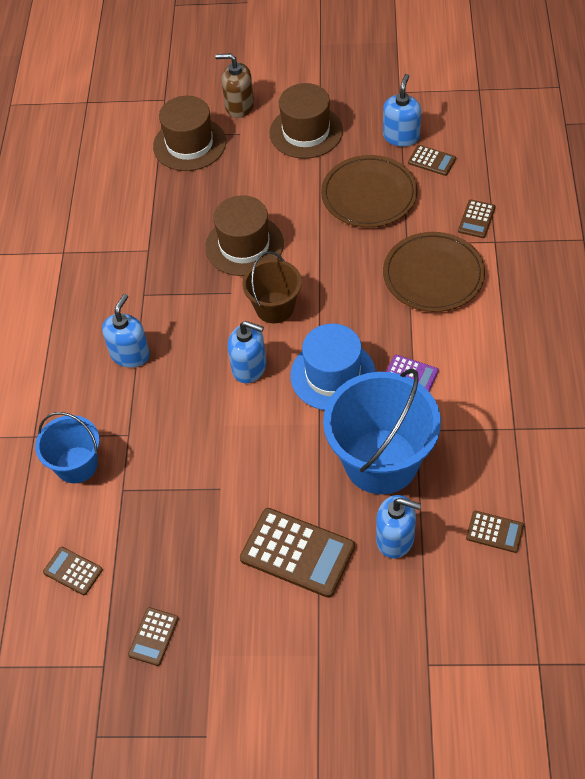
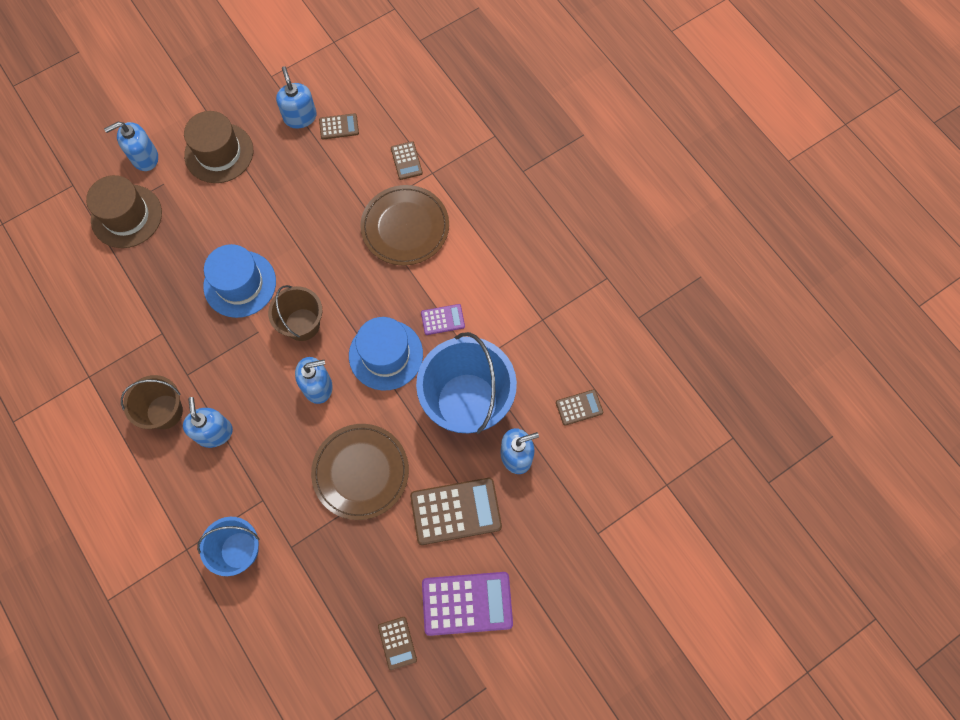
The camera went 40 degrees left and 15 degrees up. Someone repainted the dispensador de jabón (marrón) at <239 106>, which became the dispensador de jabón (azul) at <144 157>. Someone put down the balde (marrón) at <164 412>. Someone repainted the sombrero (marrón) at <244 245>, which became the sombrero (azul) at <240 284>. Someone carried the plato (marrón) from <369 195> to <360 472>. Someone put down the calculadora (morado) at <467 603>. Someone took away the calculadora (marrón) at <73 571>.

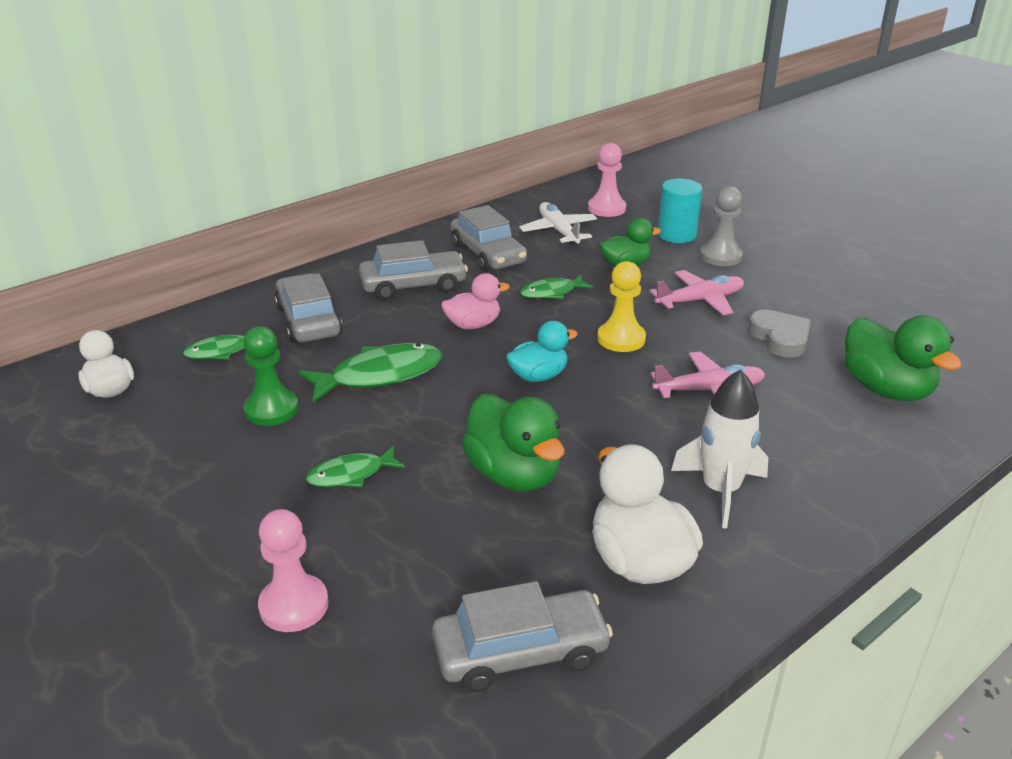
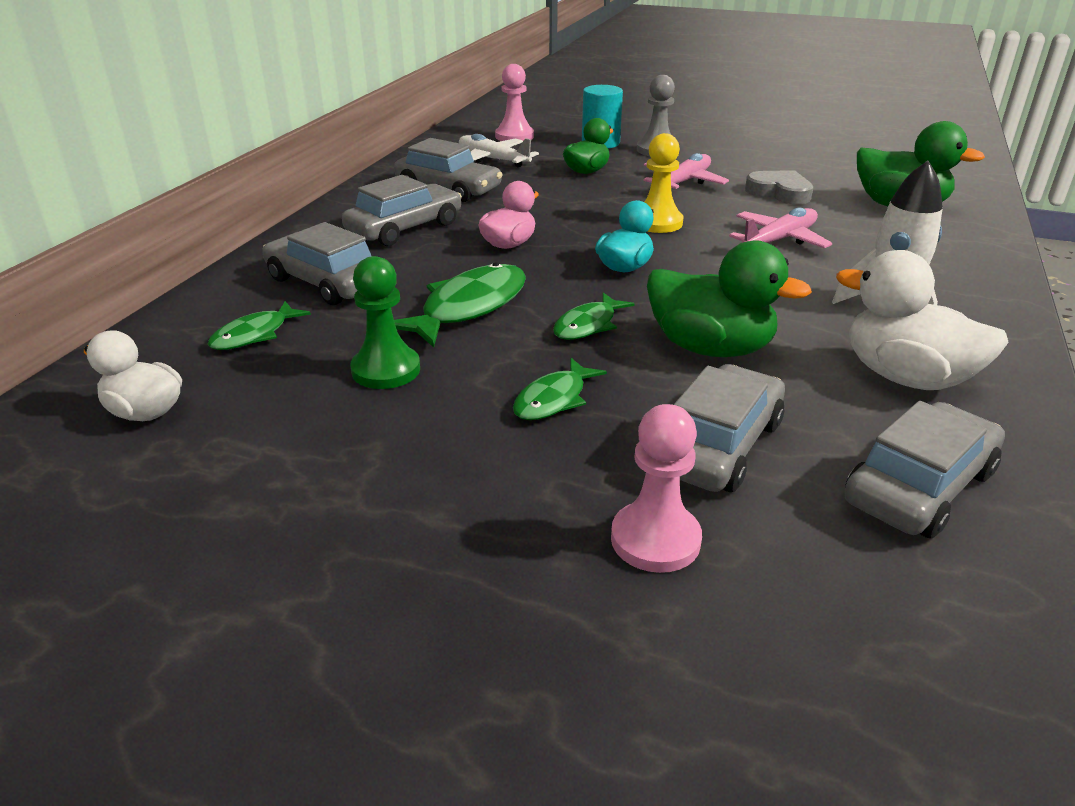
The camera went 30 degrees left and 0 degrees up. Someone carried the pez (verde) from <551 292> to <588 325>. Someone put down the coche (gris) at <718 445>.

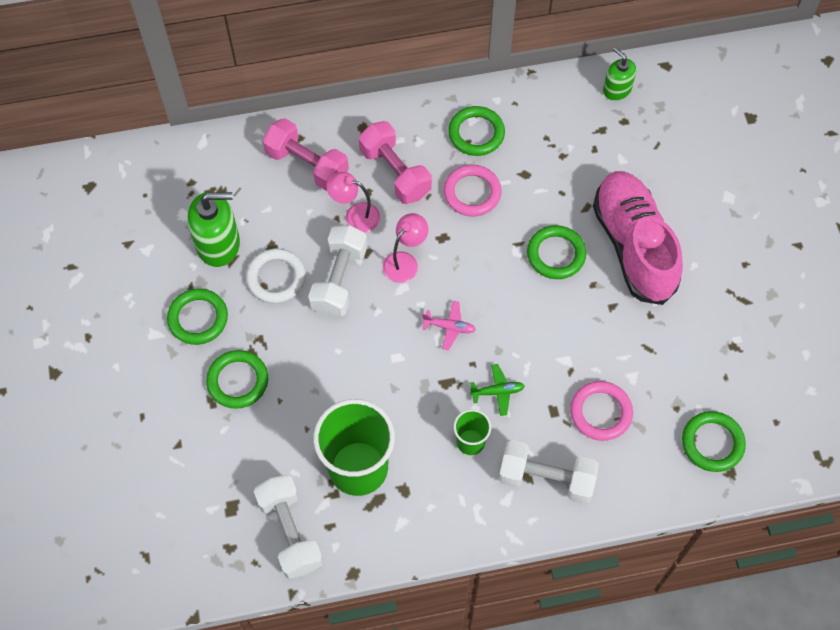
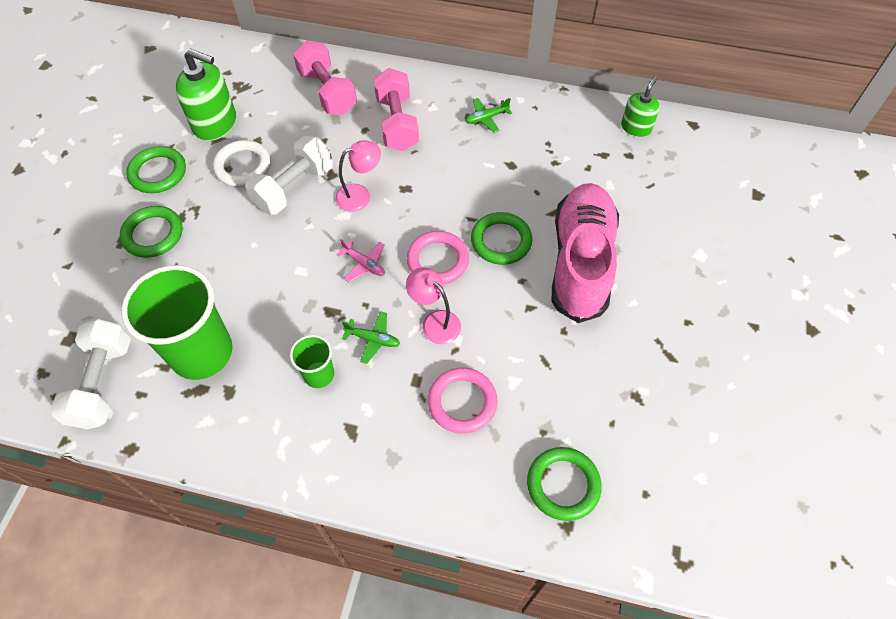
The camera went 25 degrees right and 5 degrees down. Someone carried the lámpara (rosa) from <355 215> to <435 322>. Someone carried the anillo (rosa) from <472 193> to <437 260>. Someone swapped the anillo (verde) at <476 133> for the avión (verde) at <486 118>. Someone rotated the dispensador de jabón (verde) at <617 89> by 45 degrees clockwise. Someone took away the mancuerna (blanco) at <546 478>.

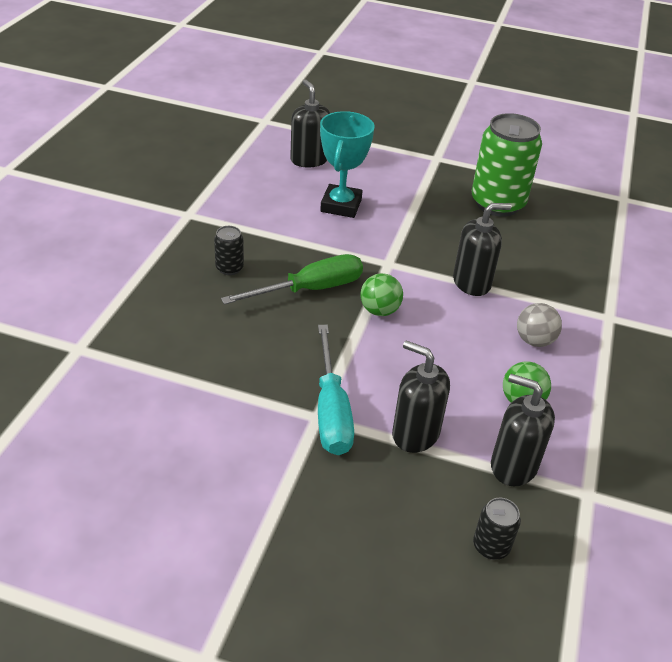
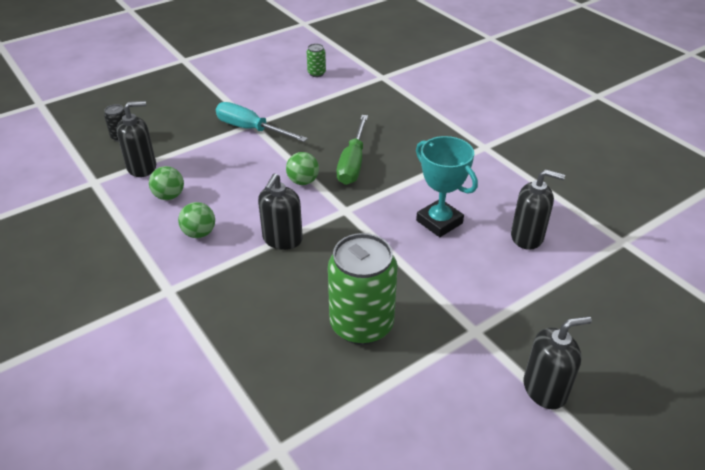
The camera went 130 degrees right and 0 degrees up. Someone repainted the pelota (gris) at <534 340>, which became the pelota (verde) at <199 233>. Someone put down the lata (verde) at <316 73>. Someone carried the dispensador de jabón (negro) from <415 433> to <545 389>. Someone took away the lata (negro) at <229 268>.

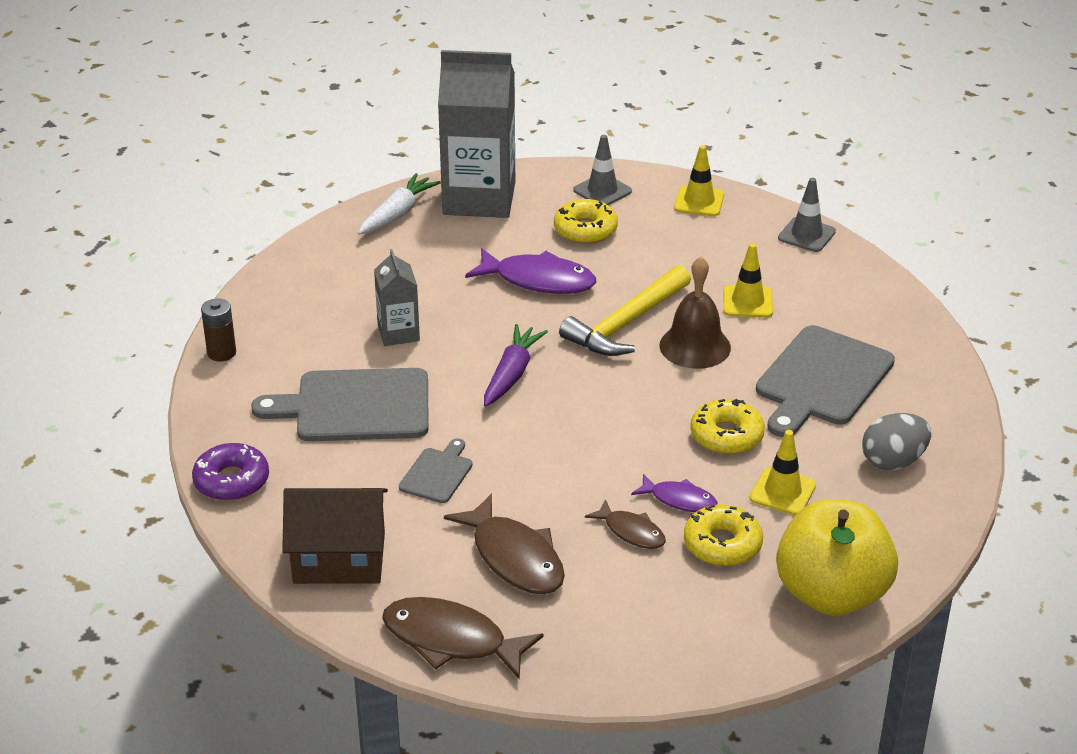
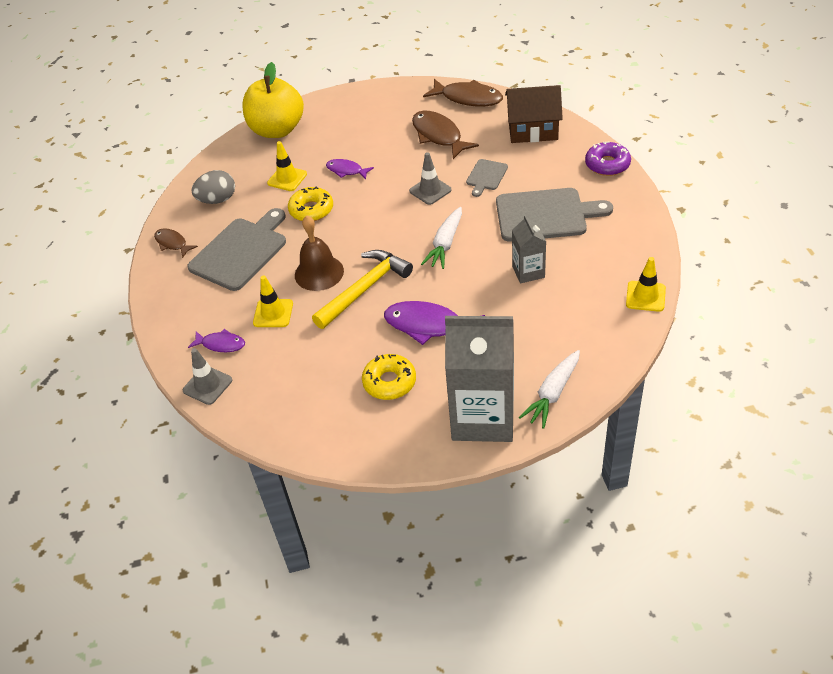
The camera went 175 degrees left and 10 degrees up. Someone carried the pez (marrón) from <631 532> to <172 243>. Someone put down the pez (morado) at <221 344>. Someone carried the cono de tráfico (gris) from <602 191> to <430 190>. Someone repainted the zanahoria (morado) at <512 374>, which became the zanahoria (blanco) at <445 244>. Someone carried the cono de tráfico (amarillo) from <699 202> to <645 296>. Someone took away the pila (marrón) at <221 353>. Someone took away the rosquilla (amarillo) at <722 544>.

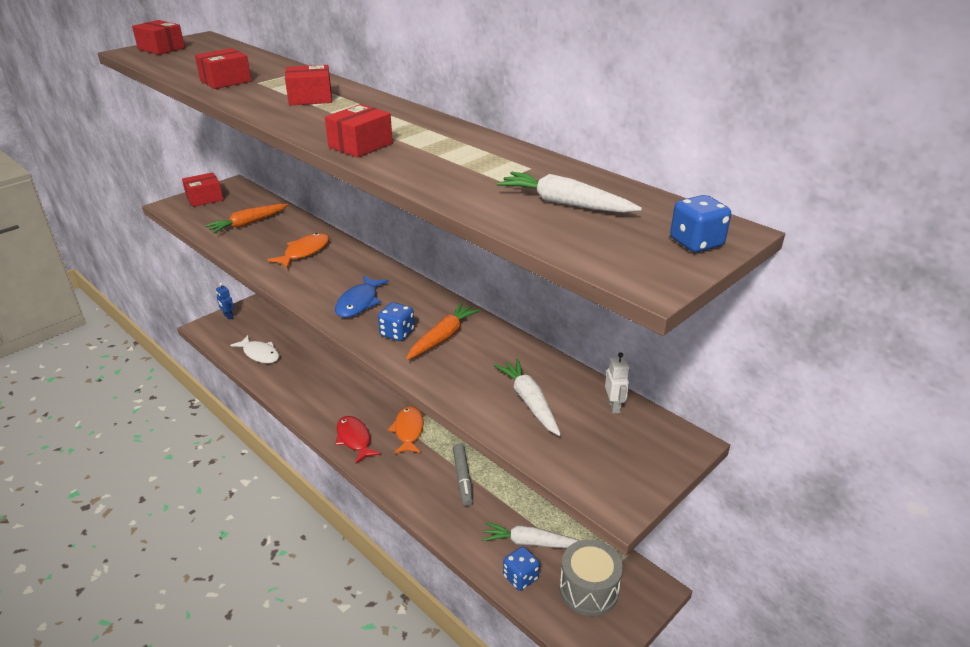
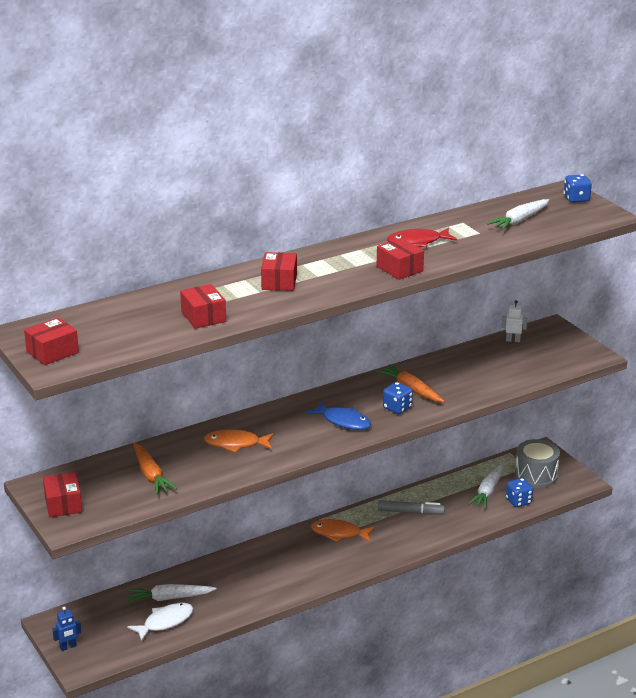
The camera went 75 degrees left and 5 degrees down. Someone carried the zanahoria (blanco) from <529 402> to <169 598>. Someone rotated the pez (naranja) at <304 252> by 45 degrees counterclockwise. Someone carried the pez (rojo) from <354 439> to <417 242>.

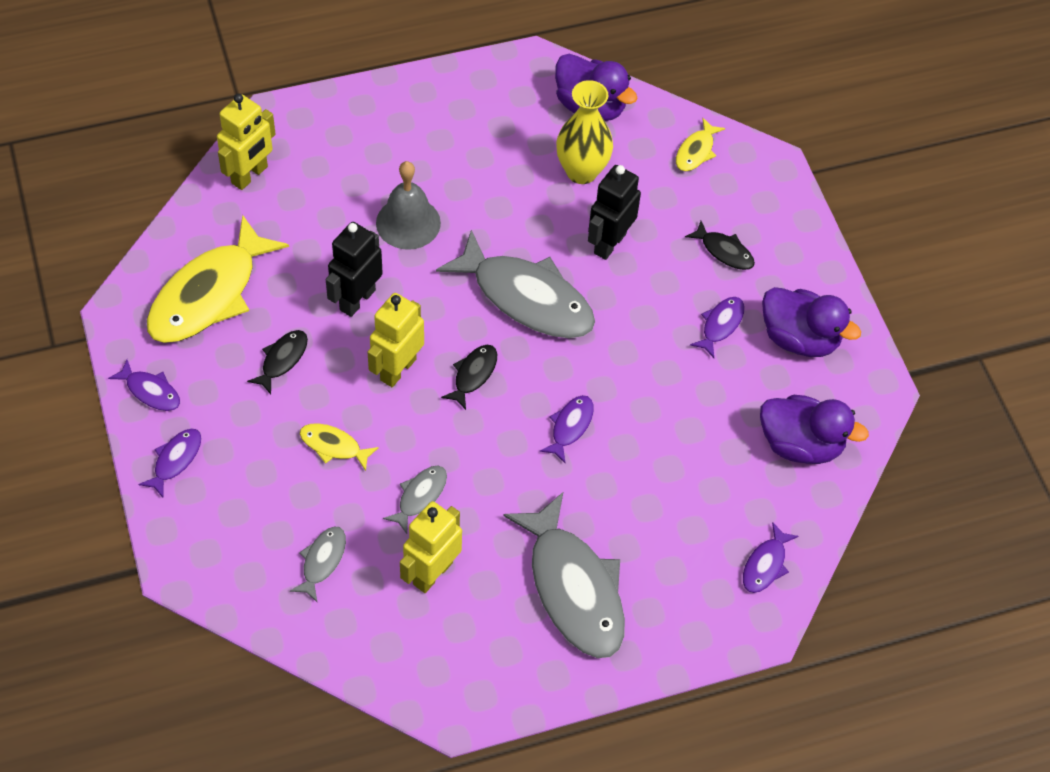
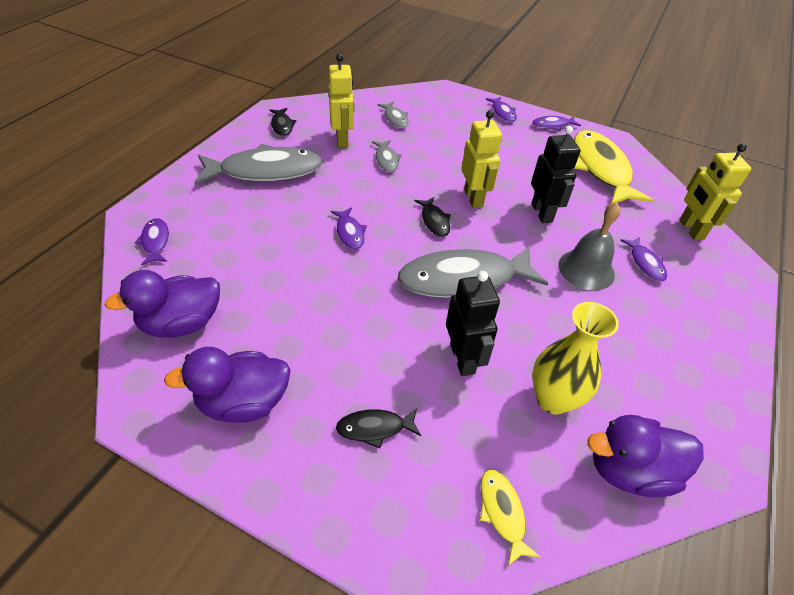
The camera went 135 degrees right and 10 degrees down. Someone rotated the pez (gris) at <573 588> by 150 degrees clockwise. Someone carried the pez (negro) from <282 360> to <282 125>. Someone carried the pez (morado) from <720 325> to <645 263>. Someone took away the pez (amarillo) at <333 446>.

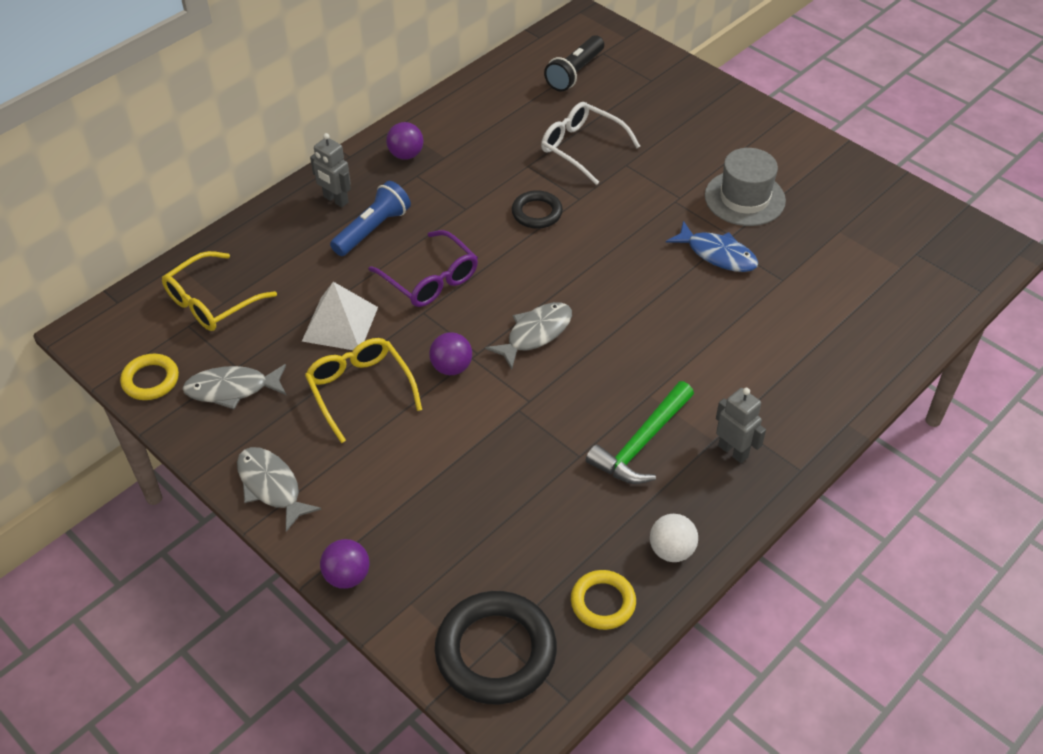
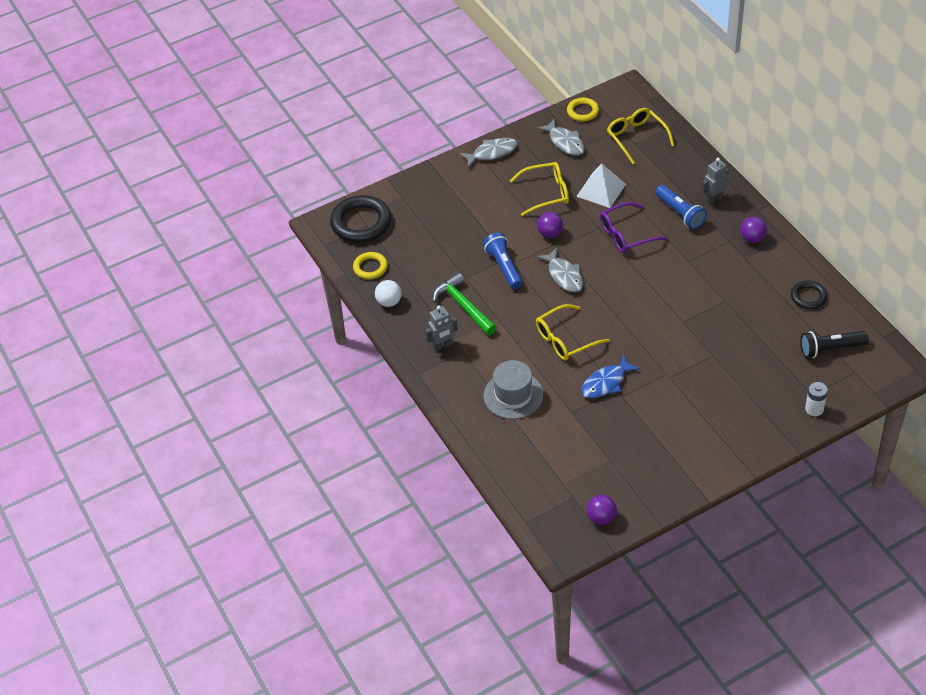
The camera went 110 degrees right and 0 degrees up. Someone put down the lámpara de mano (azul) at <504 267>. Someone carried the sombrero (gris) from <744 198> to <513 395>. Someone put down the gafas (amarillo) at <565 339>. Someone rotated the pez (gris) at <232 389> by 135 degrees clockwise. Someone carried the pelota (morado) from <347 576> to <601 518>. Someone carried the anillo (negro) from <537 213> to <808 297>. Someone rotated the lámpara de mano (negro) at <575 73> by 60 degrees counterclockwise. Someone put down the pila (blanco) at <814 409>. Someone took away the gafas (blanco) at <582 148>.

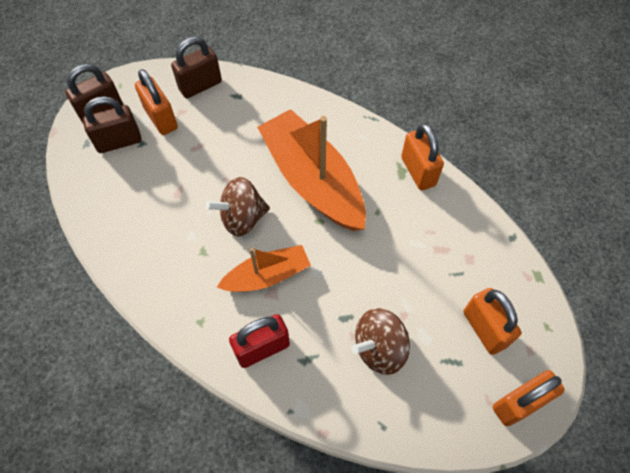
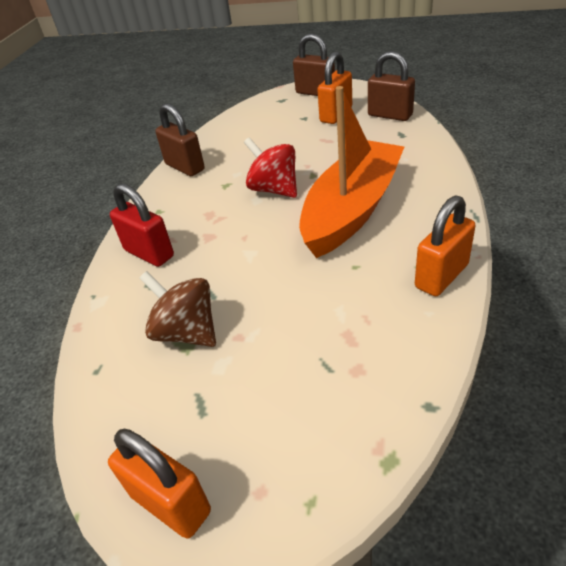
The camera went 70 degrees right and 20 degrees down. Someone carried the candado (marrón) from <119 142> to <185 167>. Someone repainted the peonza (marrón) at <242 218>, which became the peonza (rojo) at <274 189>. Someone took away the barco (naranja) at <267 276>. Someone took away the candado (naranja) at <484 329>.

